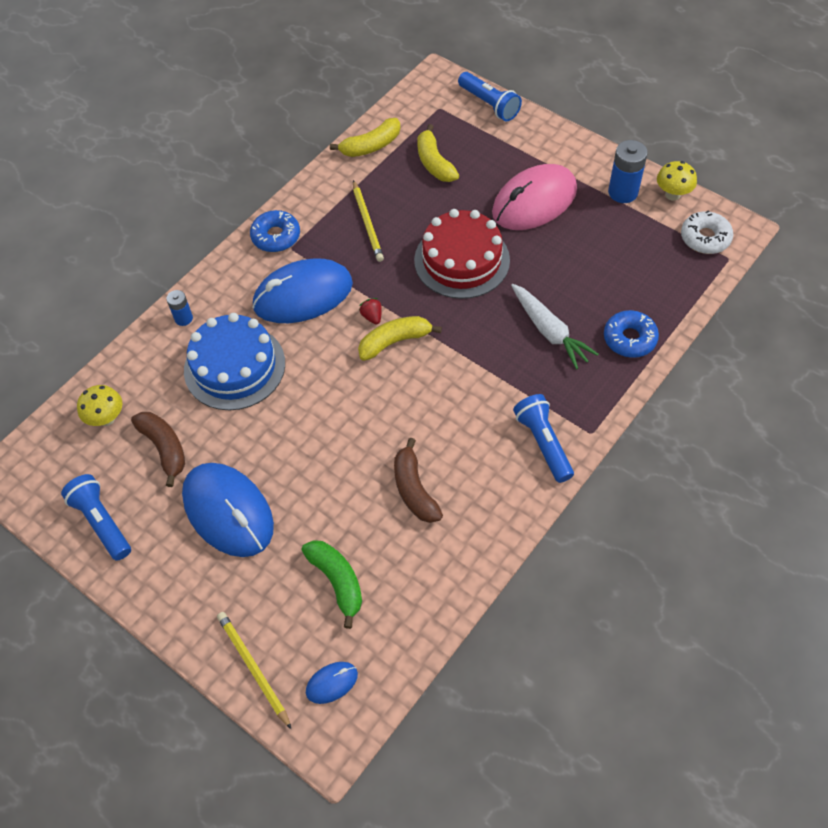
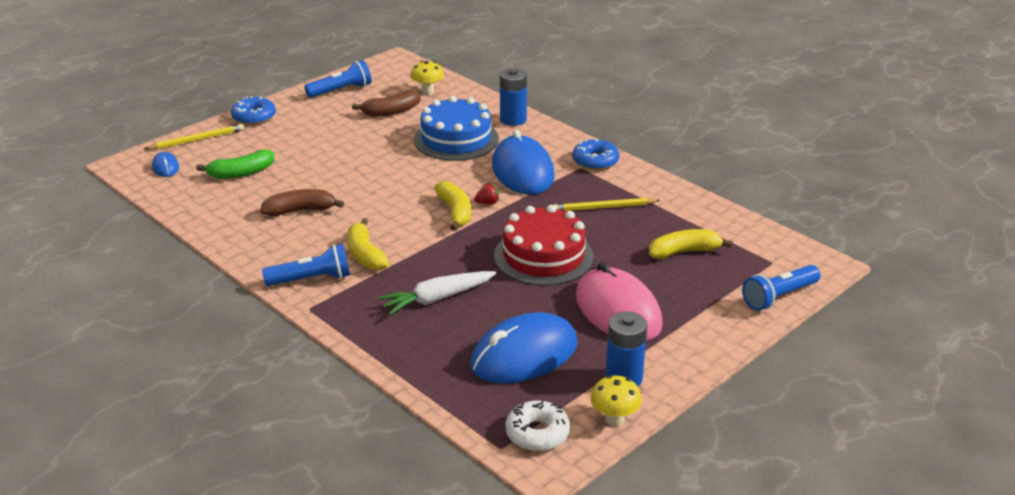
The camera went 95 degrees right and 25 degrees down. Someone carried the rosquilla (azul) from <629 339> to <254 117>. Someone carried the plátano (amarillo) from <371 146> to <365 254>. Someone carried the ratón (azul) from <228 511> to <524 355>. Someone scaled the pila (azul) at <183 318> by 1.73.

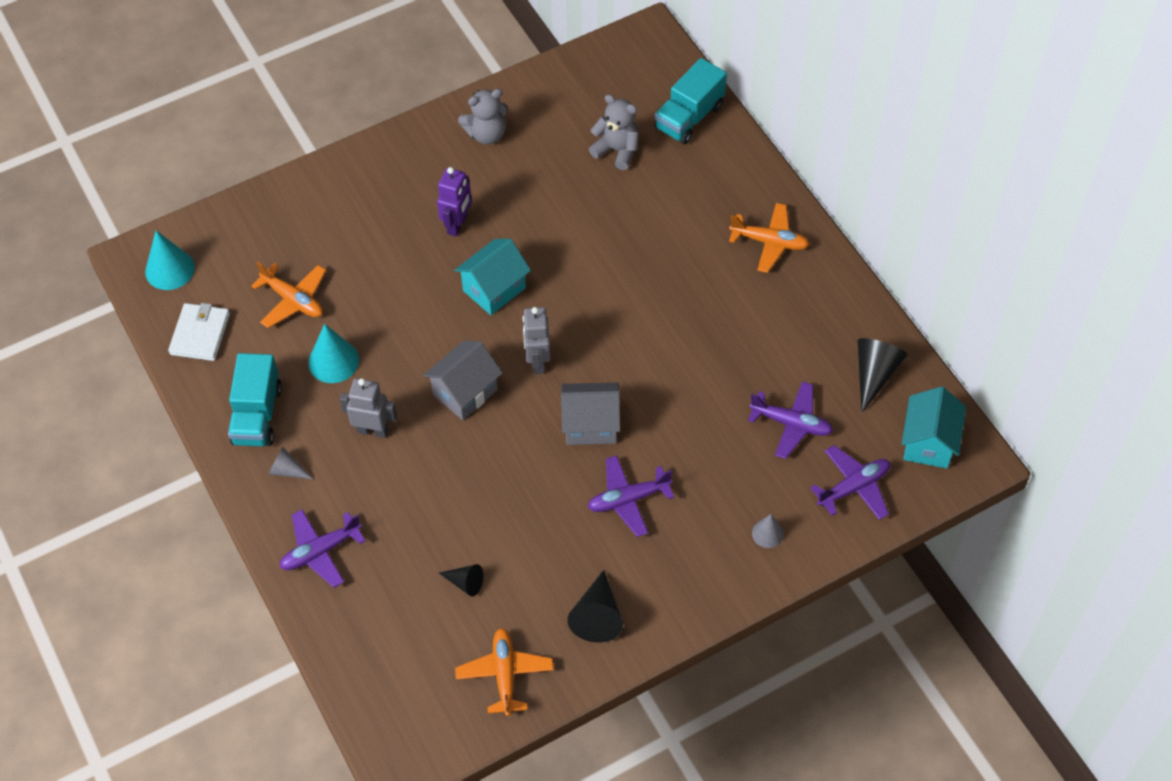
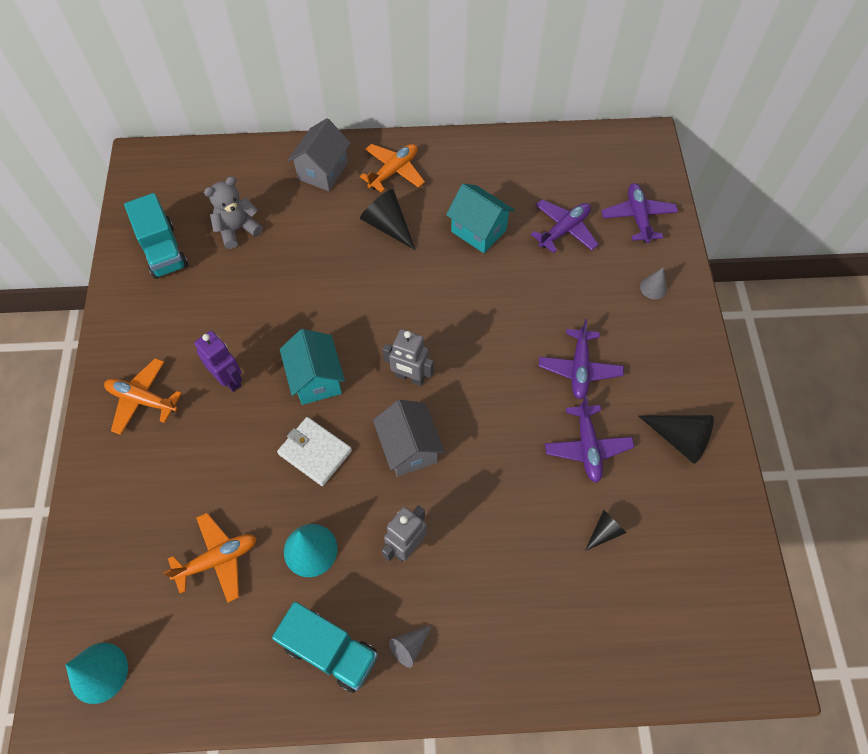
The camera went 65 degrees left and 5 degrees up. Someone carried the avión (naranja) from <505 674> to <143 400>. Someone carried the camión (turquesa) from <689 117> to <163 250>. Someone carried the cartera (blanco) from <200 334> to <315 452>. Someone carried the casa (gris) from <591 425> to <323 171>. Someone carried the cono (negro) from <874 374> to <388 226>. Someone carried the casa (turquesa) from <928 443> to <478 231>. Someone carried the avión (morado) from <320 551> to <587 447>. Someone took away the osito (gris) at <486 134>.

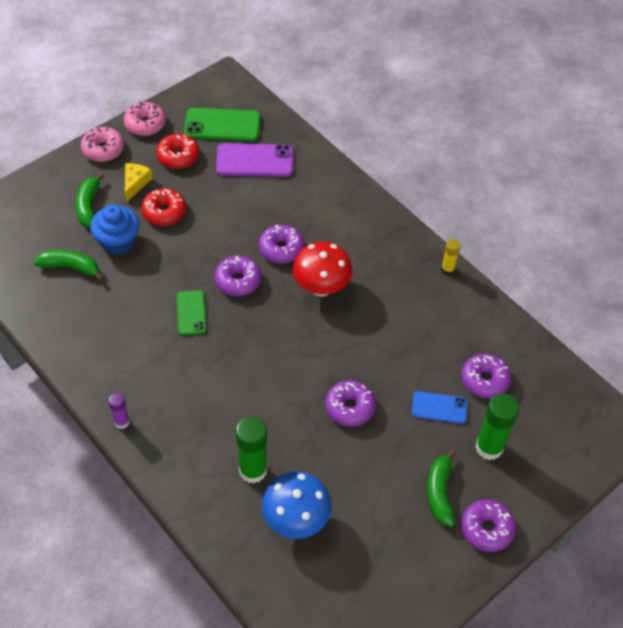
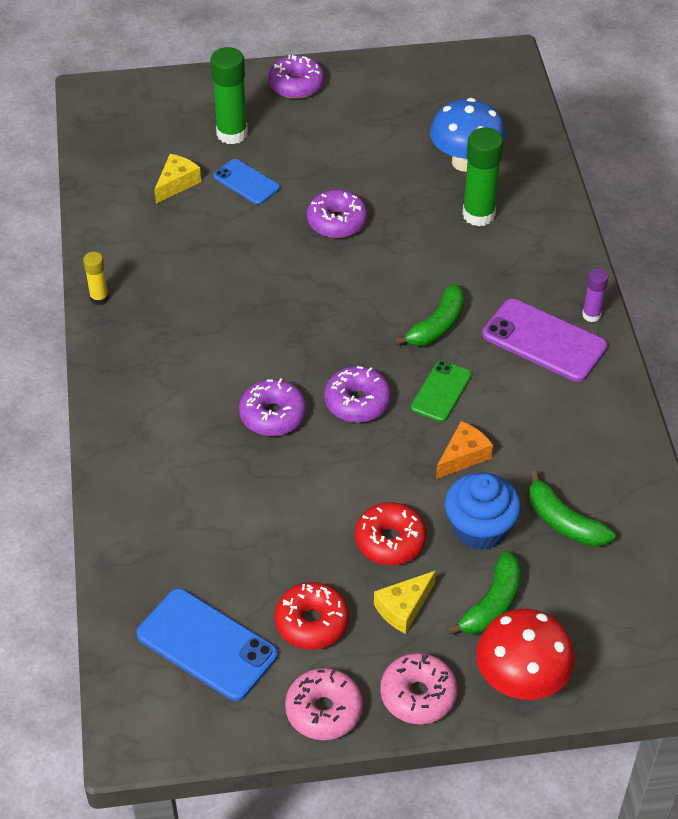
The camera went 145 degrees left and 5 degrees down. Someone repainted the móvil (verde) at <222 125>, which became the móvil (azul) at <206 645>. Someone swapped the rosquilla (morado) at <484 380> for the queso (amarillo) at <177 183>. Someone carried the plátano (verde) from <439 492> to <437 325>. Someone put down the queso (naranja) at <463 456>. Someone carried the seta (rojo) from <321 287> to <521 681>. Someone carried the móvil (morado) from <254 161> to <544 341>.

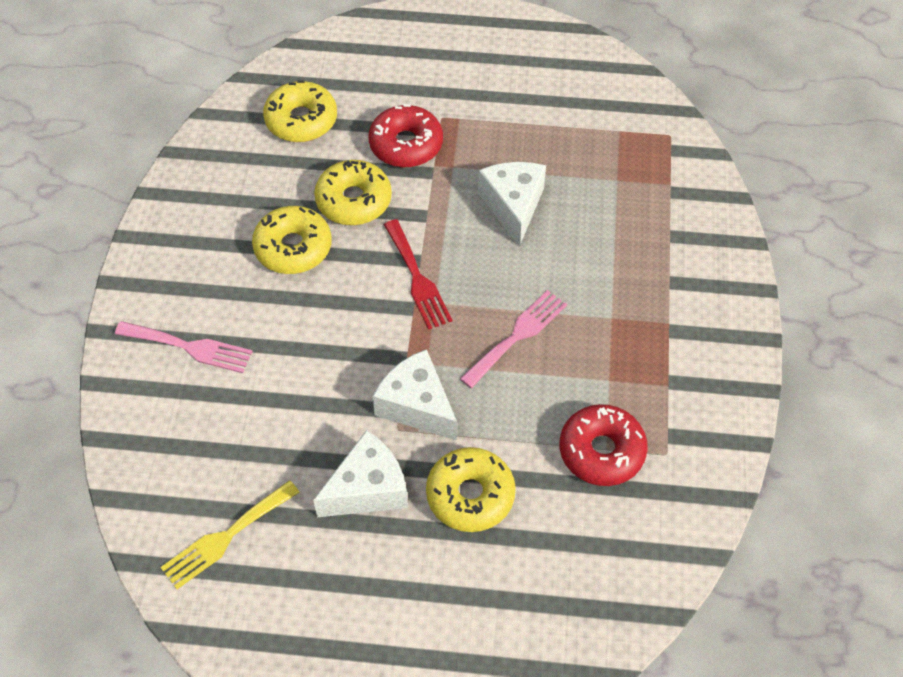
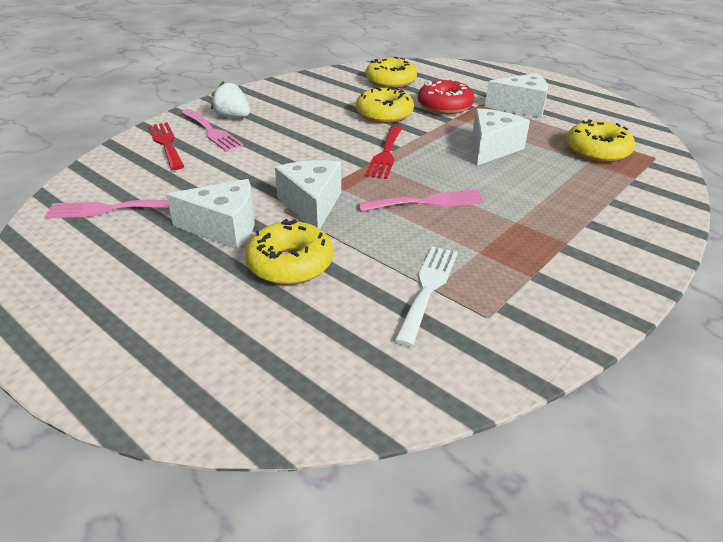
The camera went 35 degrees right and 20 degrees down. Someone repainted the tenedor (amarillo) at <226 537>, which became the tenedor (rosa) at <108 209>. Someone put down the tenedor (rojo) at <166 143>. Someone put down the fresa (blanco) at <233 117>. Someone swapped the rosquilla (rojo) at <601 451> for the tenedor (blanco) at <428 288>. Someone put down the queso (blanco) at <521 107>. Someone carried the rosquilla (amarillo) from <293 247> to <597 151>.

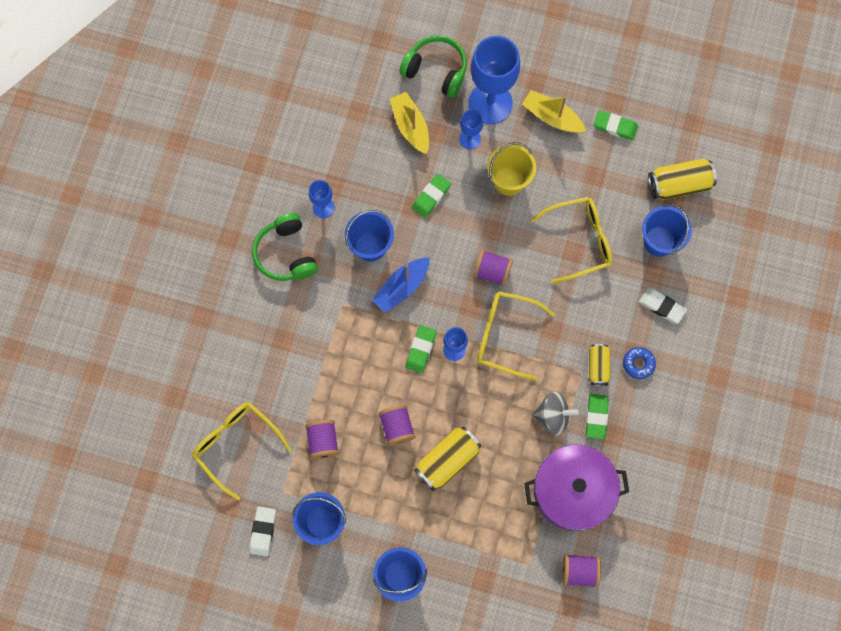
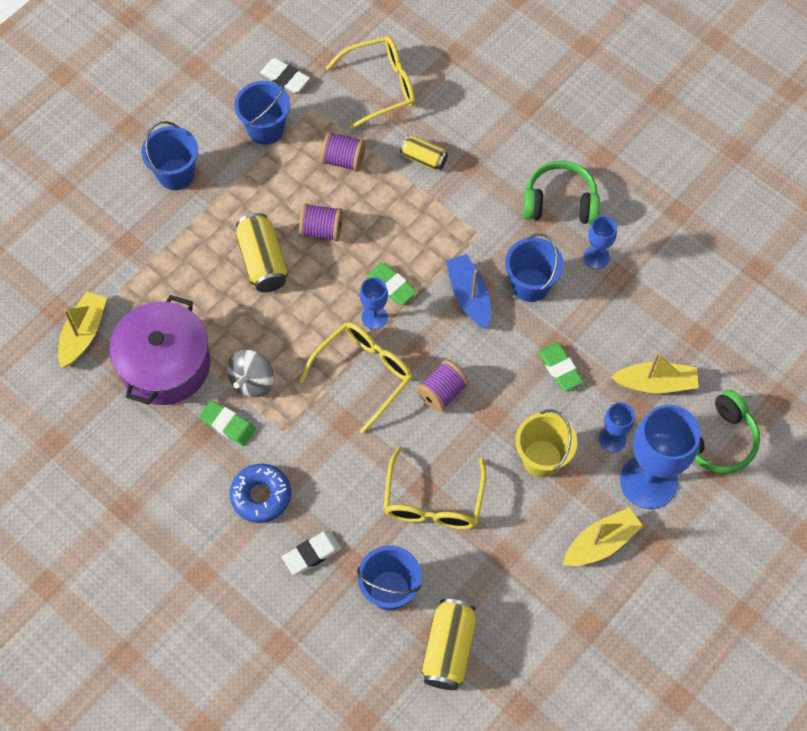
The camera went 115 degrees right and 10 degrees down. Someone swapped the carrete (morado) at <579 571> for the barco (amarillo) at <83 333>. Someone scaled the rosquilla (azul) at <638 364> by 1.53. Someone carried the lata (amarillo) from <598 367> to <423 159>. Someone took away the goma de borrar (verde) at <615 126>.

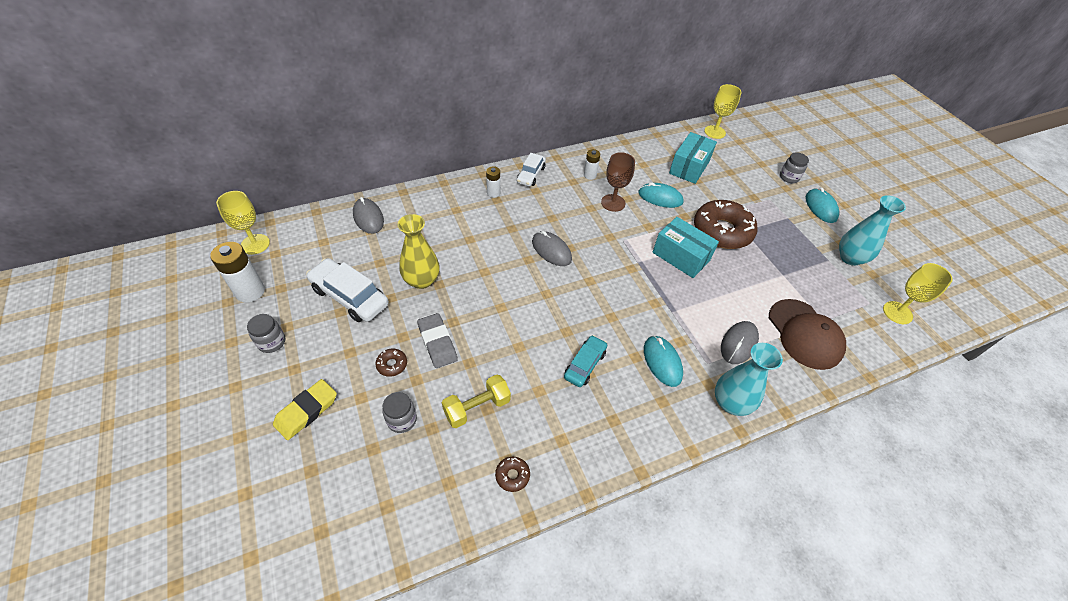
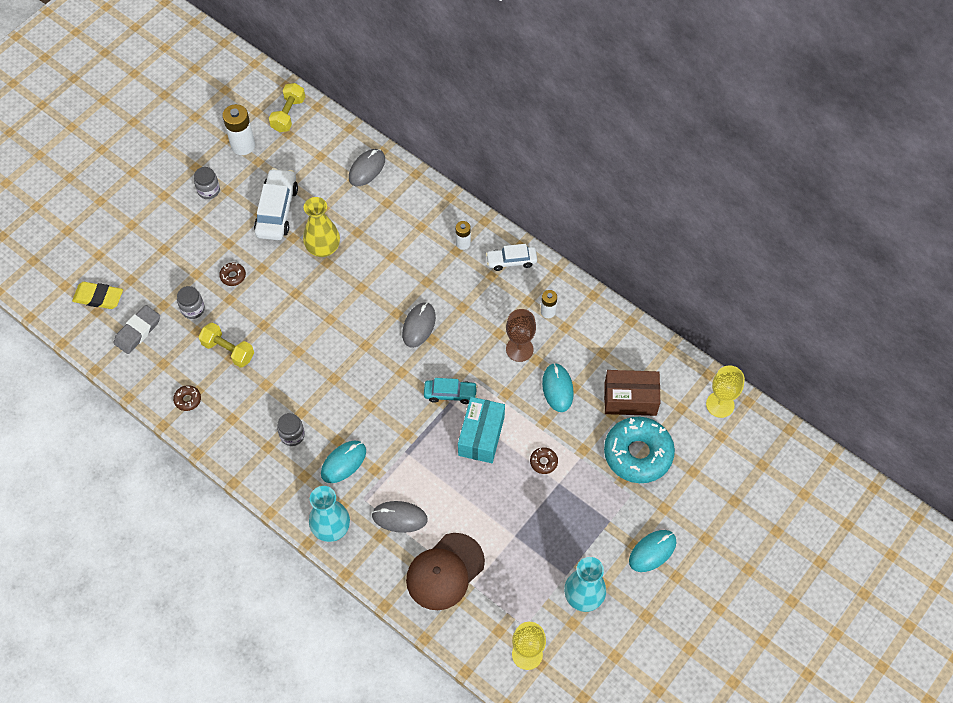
The camera went 65 degrees right and 10 degrees up. Someone carried the goma de borrar (amarillo) from <306 411> to <98 297>. Someone carried the goma de borrar (gris) from <437 343> to <138 331>. Someone swapped the copa (amarillo) at <255 244> for the mancuerna (amarillo) at <288 114>. Someone carried the tarro (gris) from <789 177> to <292 435>. Someone carried the coche (turquesa) from <585 365> to <450 394>. Someone scaled the rosquilla (marrón) at <722 231> by 0.40. Someone repainted the caja (turquesa) at <689 167>, which became the caja (marrón) at <630 399>. Someone put down the rosquilla (turquesa) at <638 454>.

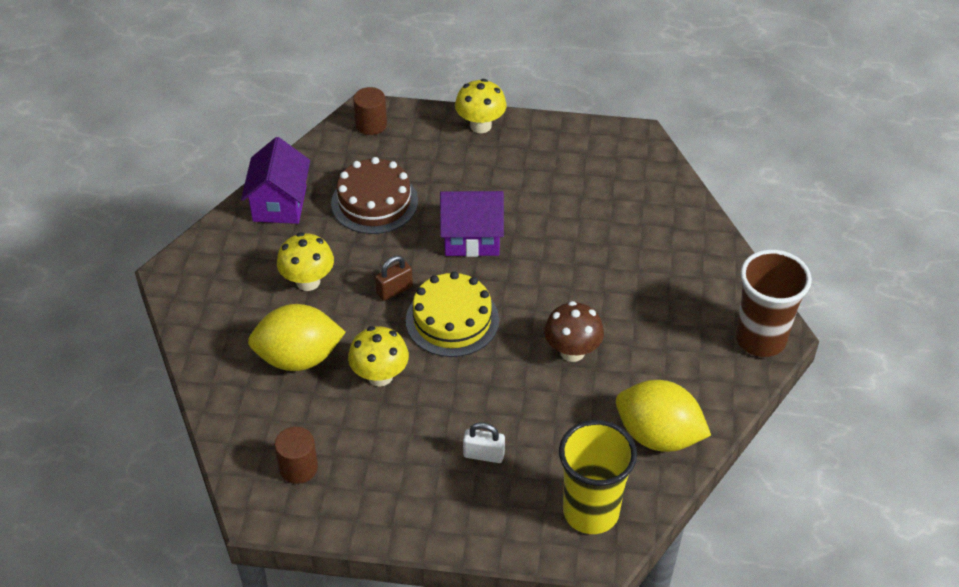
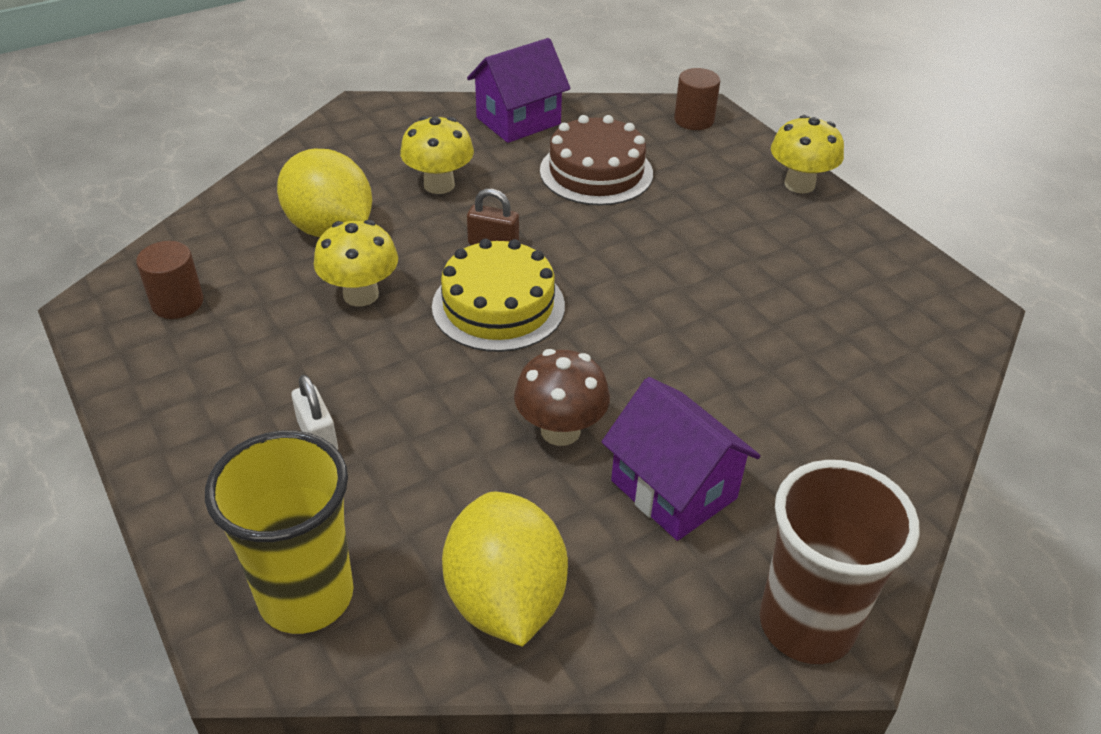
The camera went 50 degrees right and 5 degrees down. Someone carried the casa (morado) from <472 238> to <673 489>.

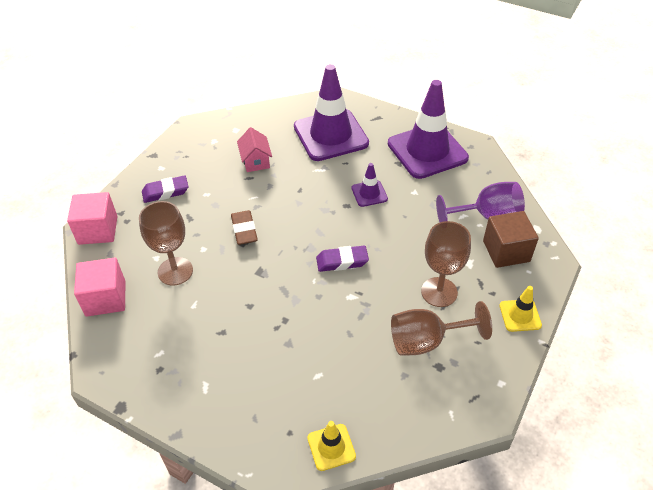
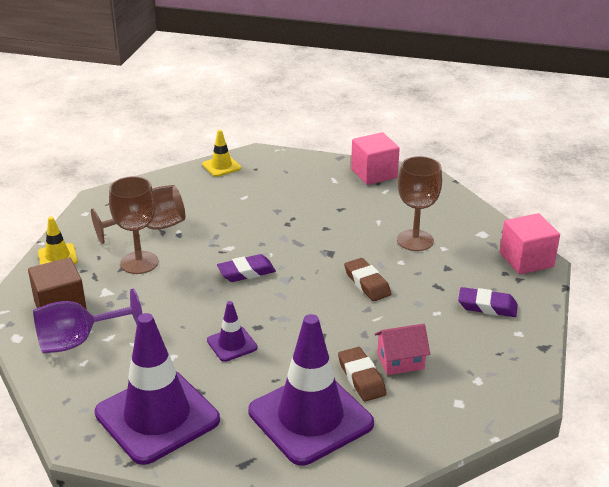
The camera went 165 degrees right and 15 degrees down. Someone put down the goma de borrar (marrón) at <361 378>. Someone carried the cubo (rosa) from <106 298> to <374 173>. Someone rotated the casa (rosa) at <255 161> by 75 degrees counterclockwise. Someone rotated the goma de borrar (morado) at <165 192> by 45 degrees clockwise.

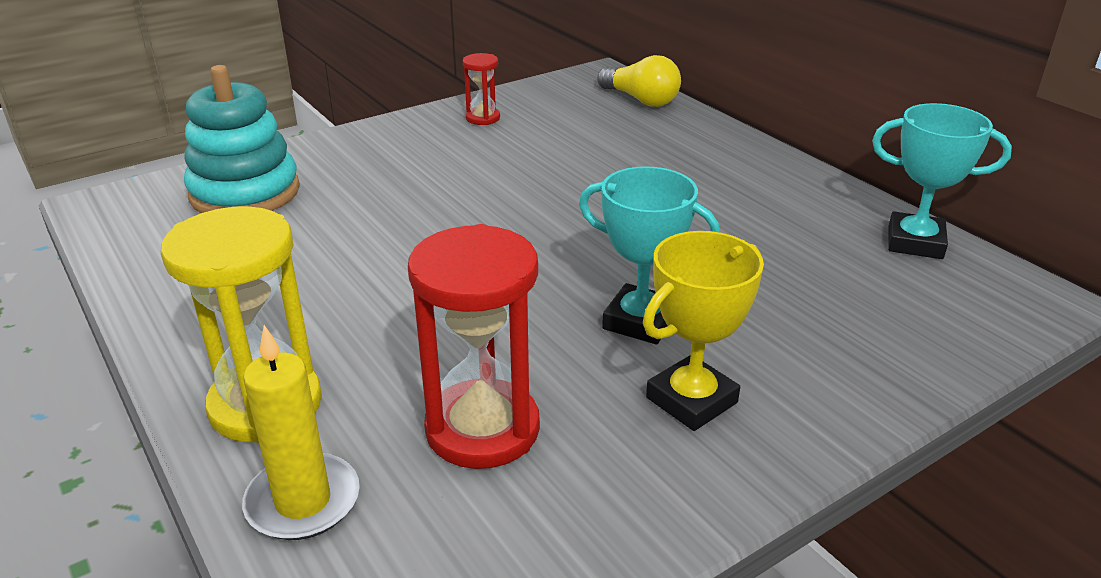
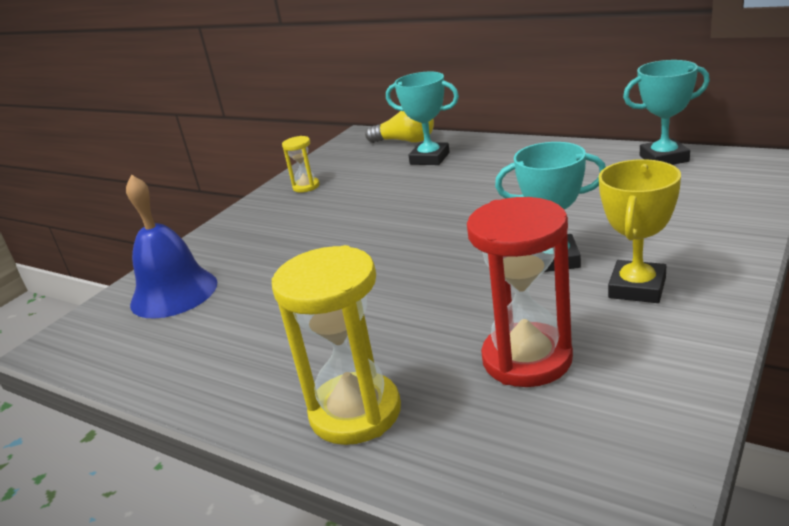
The camera went 20 degrees left and 5 degrees down. Someone swapped the juguete apilable (turquesa) at <245 193> for the campana (azul) at <174 293>. Someone repainted the reloj de arena (rojo) at <483 118>, which became the reloj de arena (amarillo) at <306 186>. Someone put down the trofeo (turquesa) at <429 158>. Someone took away the vela (amarillo) at <303 501>.

